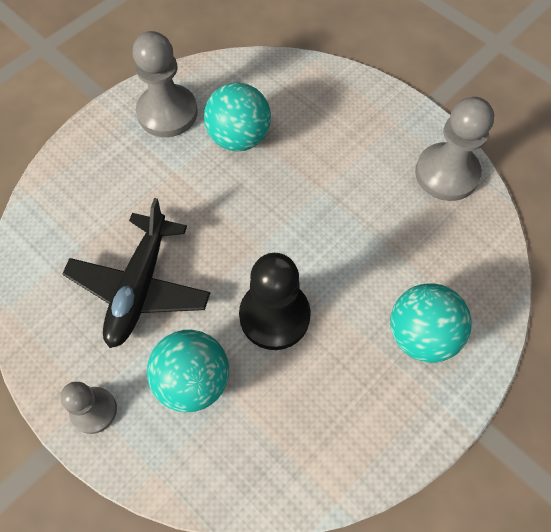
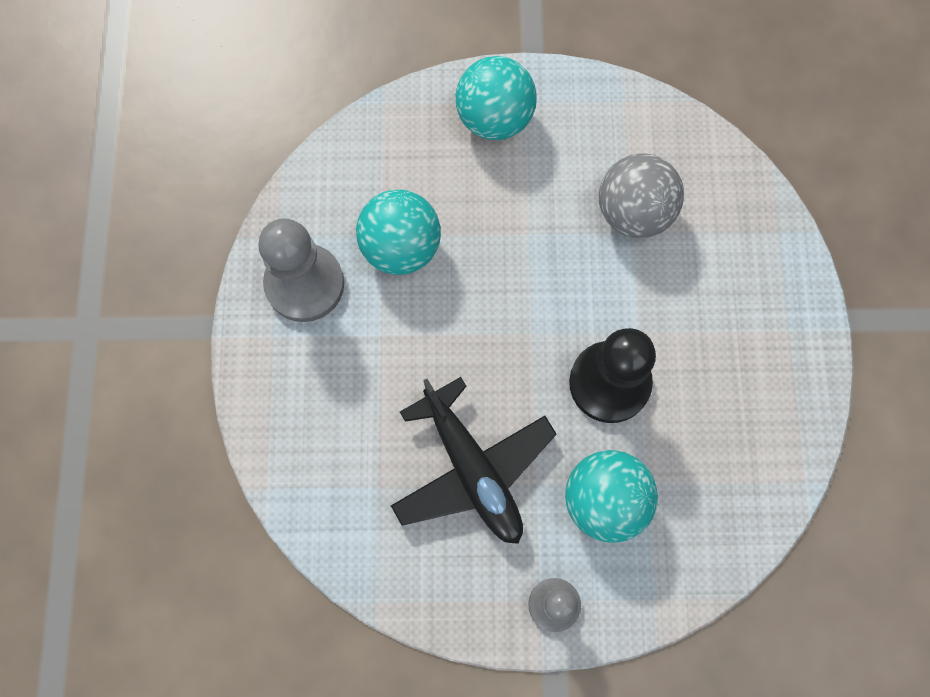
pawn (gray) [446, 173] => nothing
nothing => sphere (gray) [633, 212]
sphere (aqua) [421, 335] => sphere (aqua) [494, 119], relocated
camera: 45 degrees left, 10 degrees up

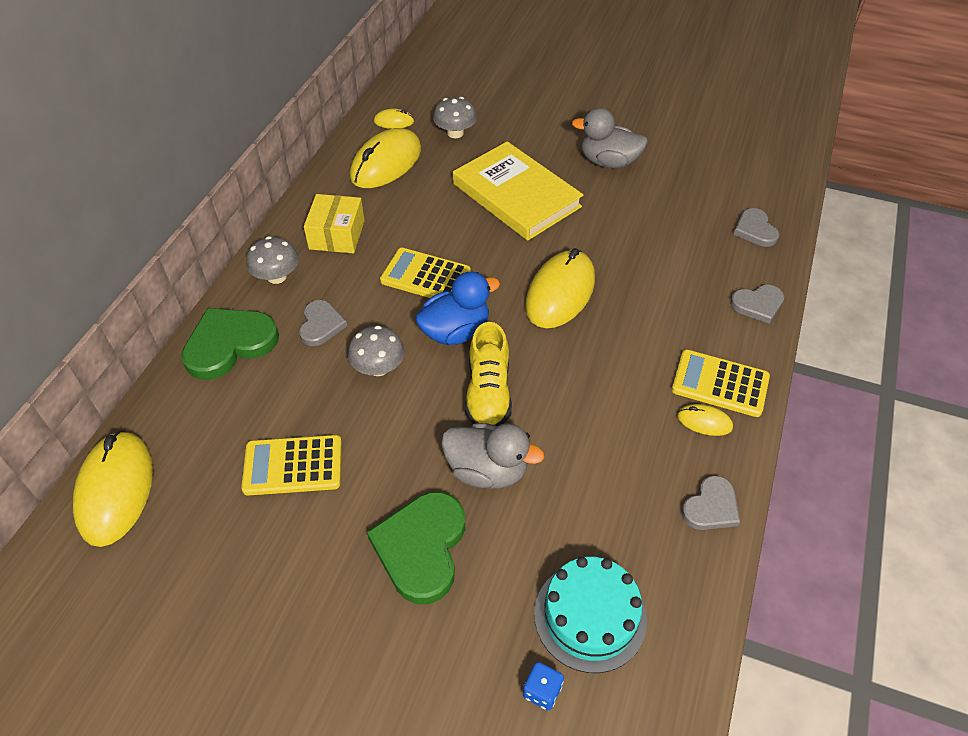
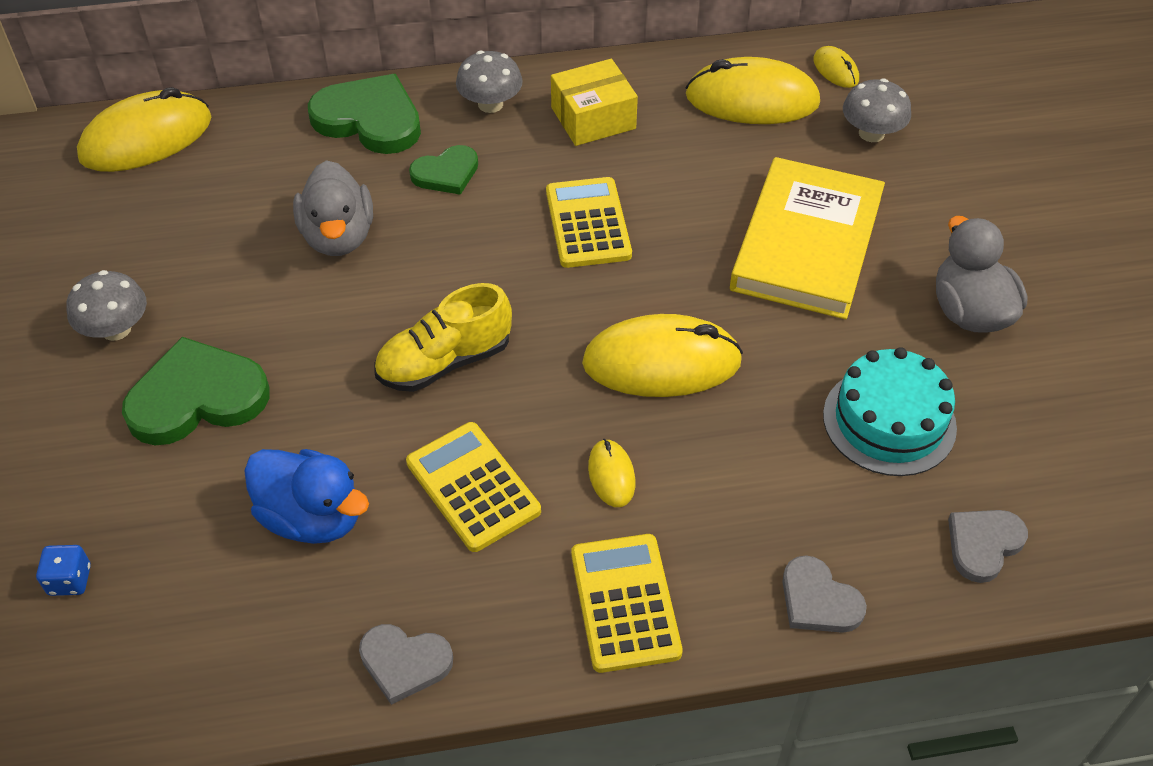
calculator (golden) [293, 466] => calculator (golden) [473, 487], relocated
toadstool (gray) [378, 367] => toadstool (gray) [116, 329], relocated
toy duck (blue) [455, 331] => toy duck (blue) [312, 517], relocated
toy duck (gray) [487, 470] => toy duck (gray) [338, 236], relocated
cake (aqua) [590, 616] => cake (aqua) [889, 421], relocated
mouse (golden) [704, 422] => mouse (golden) [611, 475], relocated
heart shape (gray) [321, 325] => heart shape (leaf-green) [446, 173]
camera: 60 degrees right, 0 degrees up

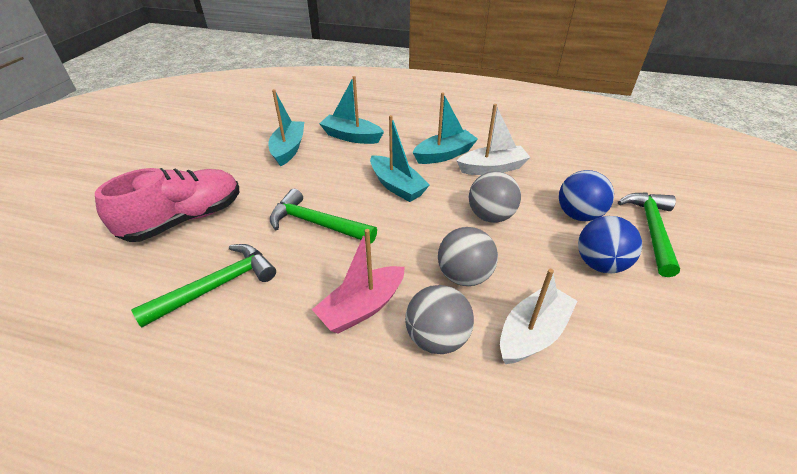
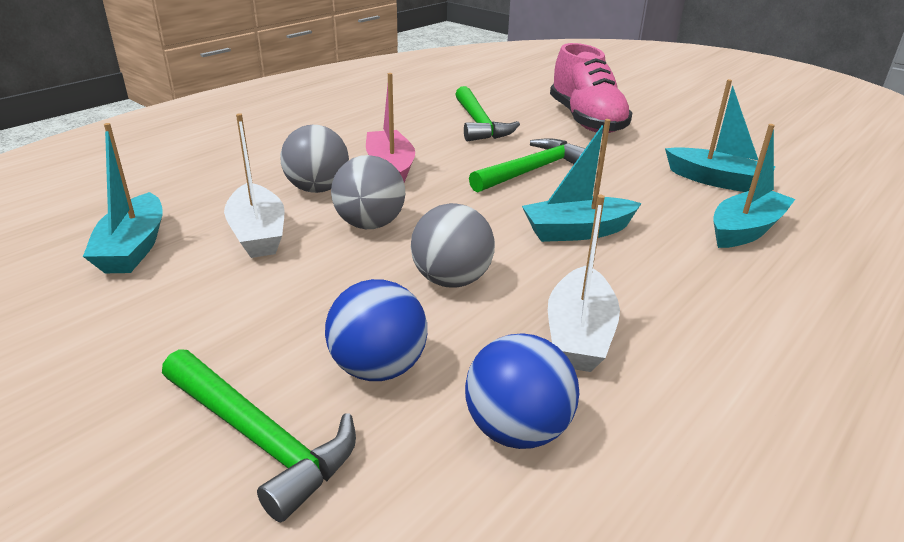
sailboat (aqua) [444, 154] => sailboat (aqua) [133, 248], relocated
sphere (blue) [600, 264] => sphere (blue) [517, 430], relocated
camera: 115 degrees right, 10 degrees down

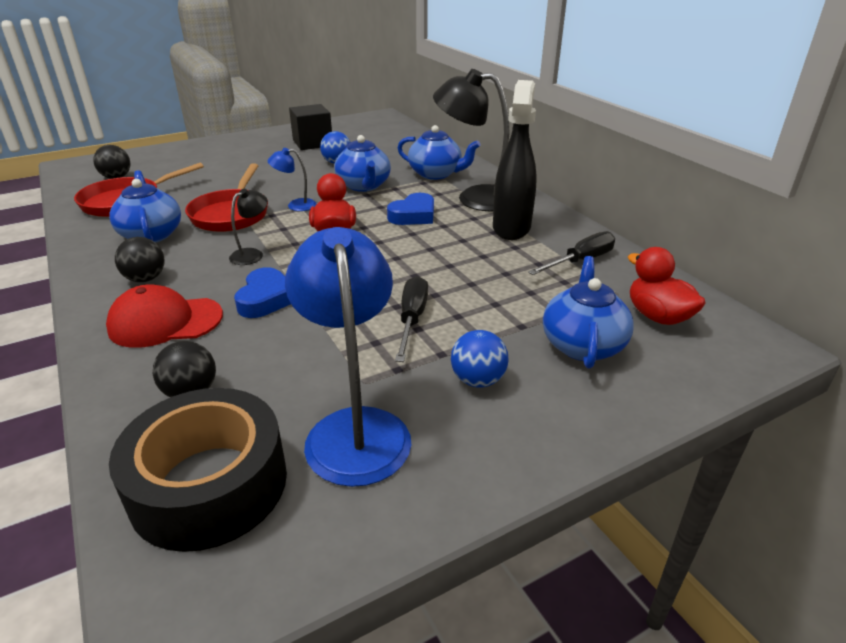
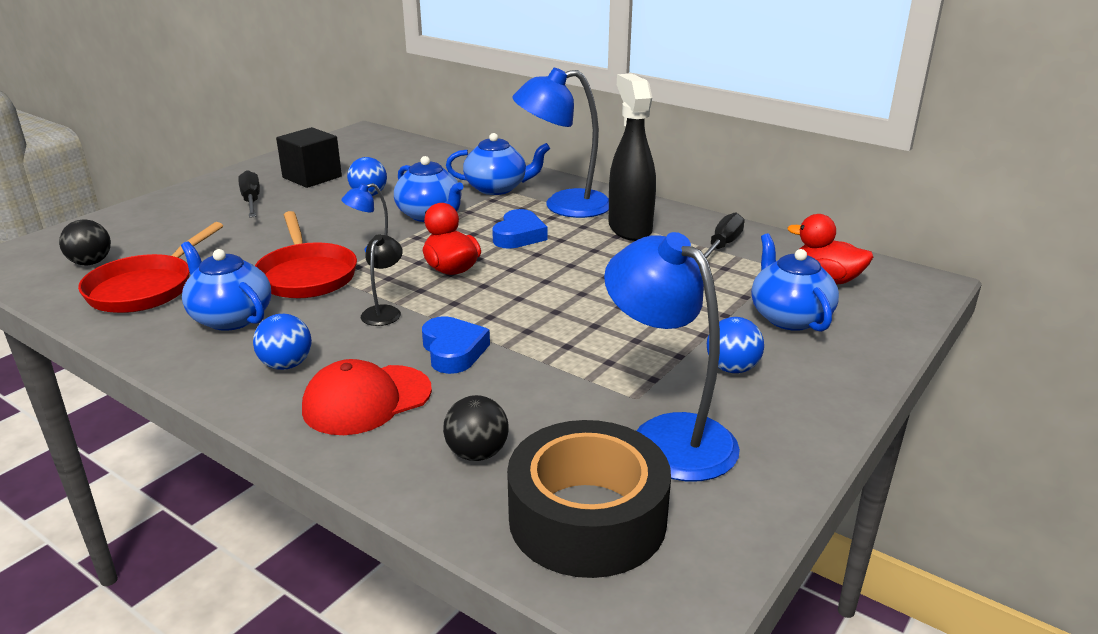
hand screwdriver (ebony) [412, 319] => hand screwdriver (ebony) [251, 201], relocated
sphere (ebony) [145, 279] => sphere (blue) [286, 365]
reading lamp (ebony) [475, 198] => reading lamp (blue) [563, 206]
camera: 25 degrees left, 5 degrees down

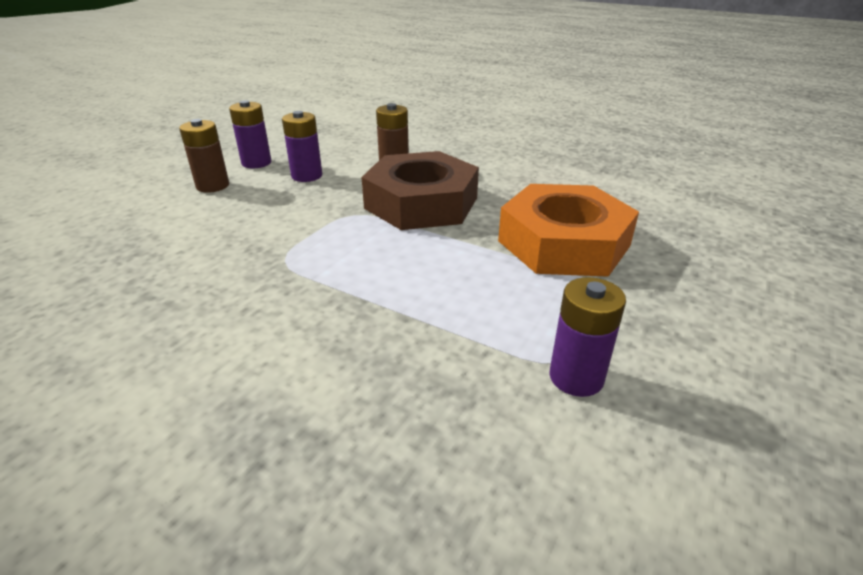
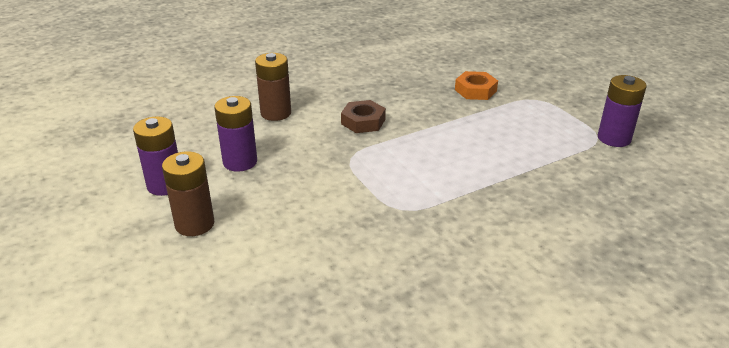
hex nut (russet) [421, 203] => hex nut (russet) [363, 121], x0.42
hex nut (orange-coloured) [563, 243] => hex nut (orange-coloured) [475, 90], x0.42
camera: 60 degrees left, 0 degrees up

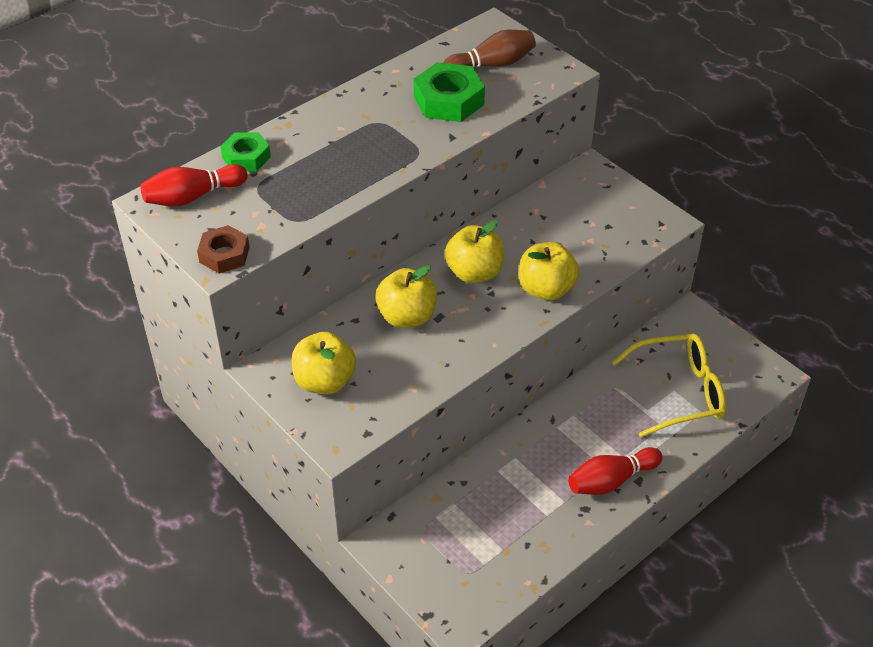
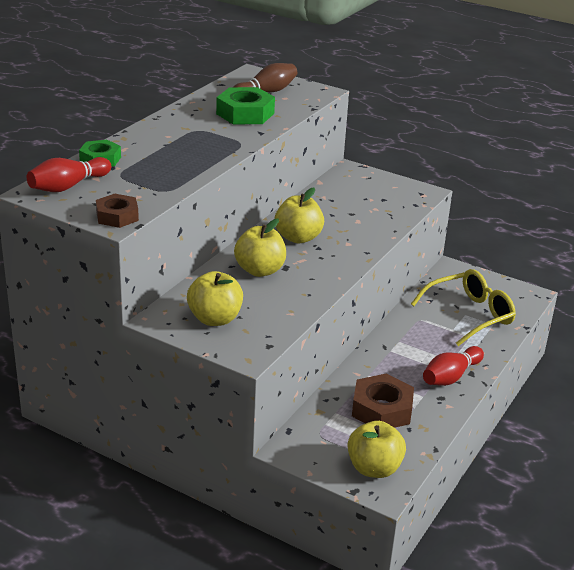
nothing => hex nut (russet) [382, 409]
apple fruit (golden) [546, 289] => apple fruit (golden) [374, 468], relocated
camera: 20 degrees left, 15 degrees down

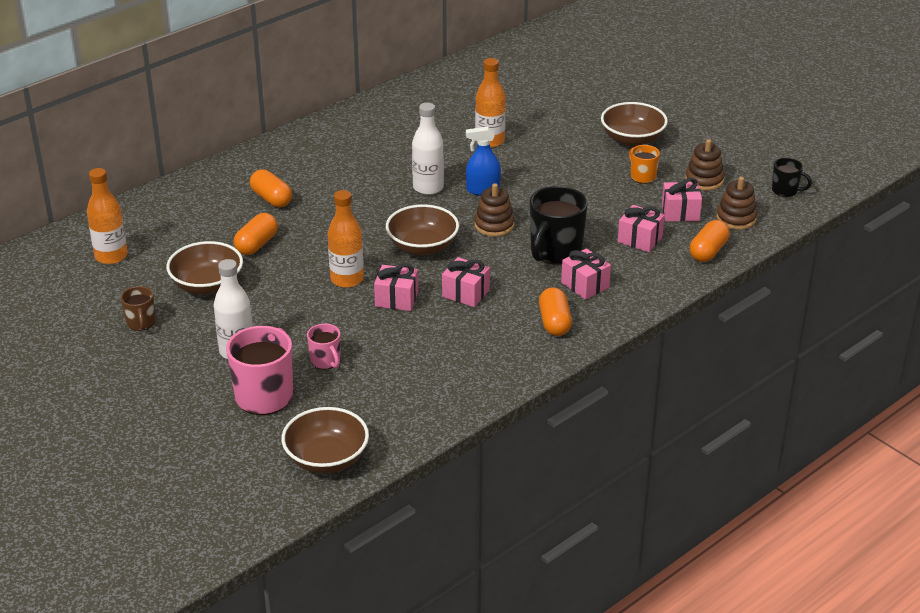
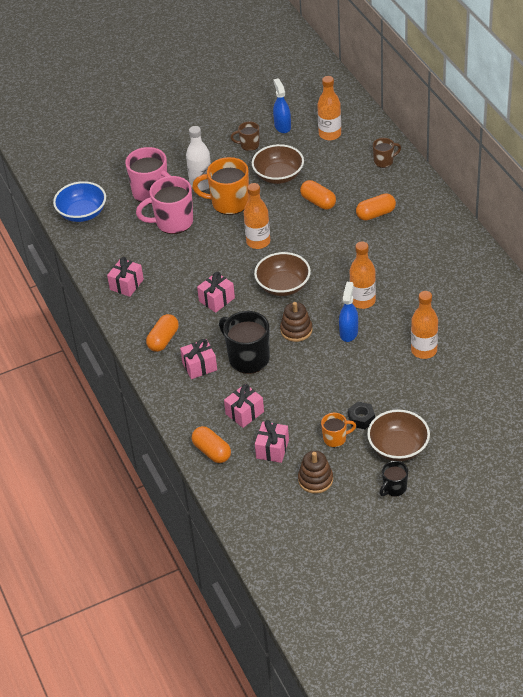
stacking rings (russet) [736, 218] => nothing
nothing => tea mug (orange-coloured) [229, 203]
nothing => spray bottle (blue) [282, 126]
nothing => hex nut (ebony) [361, 418]
nothing => tea mug (russet) [384, 161]
wrapped gift (rose-pink) [396, 299] => wrapped gift (rose-pink) [126, 284], relocated
tea mug (ebony) [785, 190] => tea mug (ebony) [394, 488], relocated
deep dish (russet) [326, 459] => deep dish (blue) [82, 213]
drink bottle (pure white) [428, 187] => drink bottle (orange-coloured) [363, 301]
pill shape (orange-coloured) [554, 322] => pill shape (orange-coloured) [163, 340], 75 degrees counterclockwise
tea mug (rose-pink) [326, 361] => tea mug (rose-pink) [173, 222], x1.88
camera: 110 degrees right, 10 degrees up

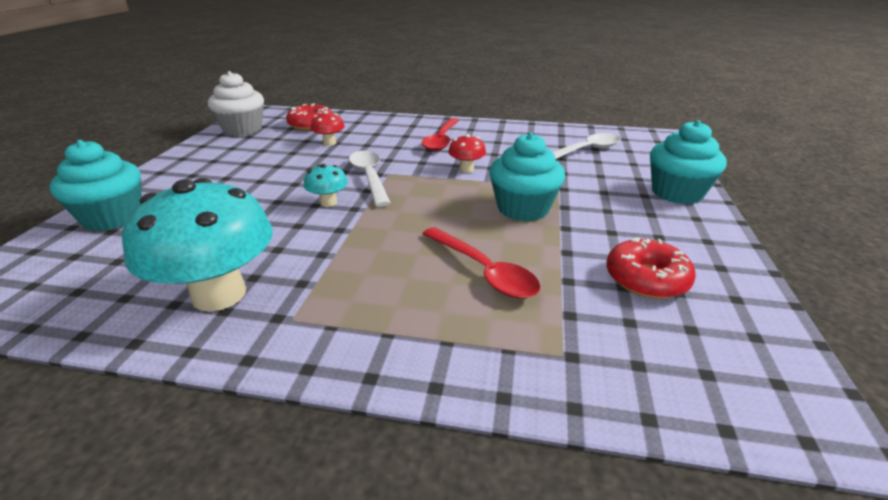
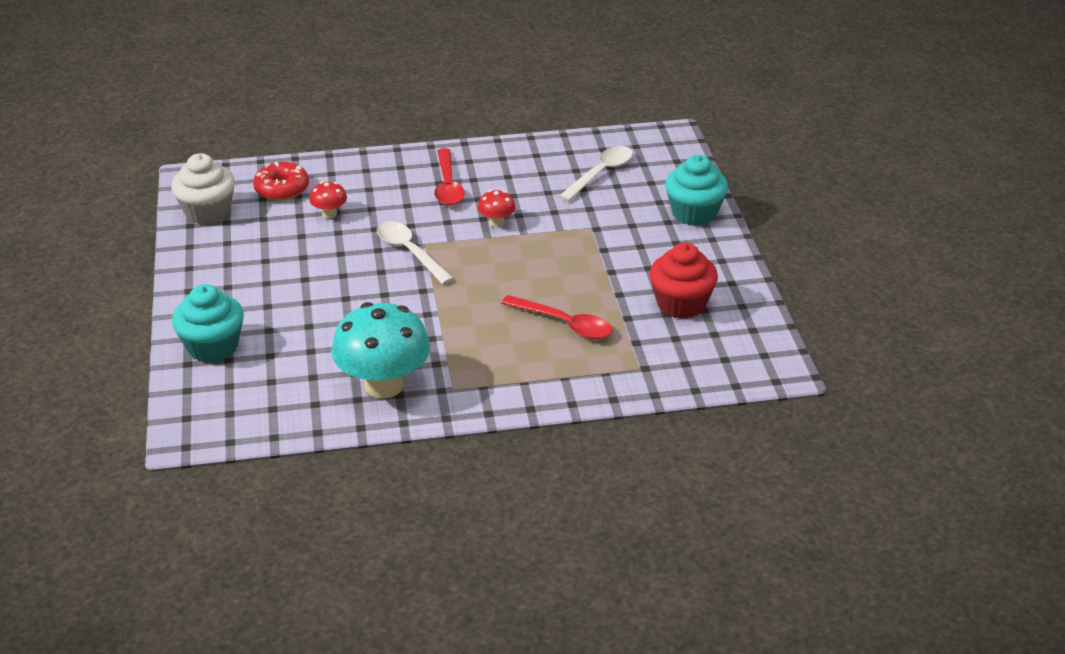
toadstool (aqua) [328, 202] => nothing
fairy cake (aqua) [523, 208] => nothing
doughnut (crimson) [646, 279] => fairy cake (crimson) [681, 304]
camera: 20 degrees left, 5 degrees up

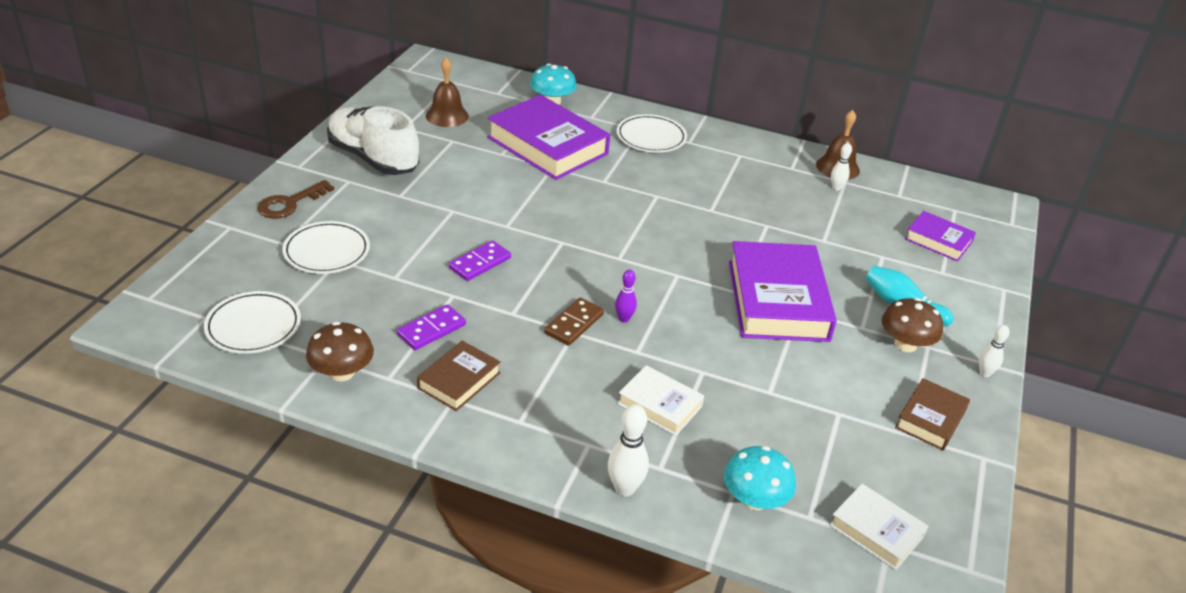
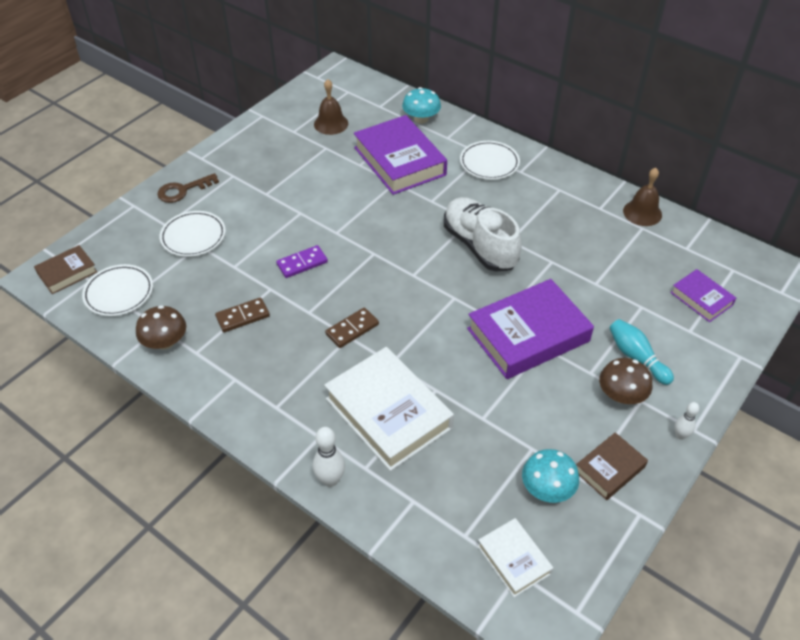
skittle (violet) [624, 319] => nothing
skittle (pure white) [836, 188] => nothing
lace-up shoe (pure white) [373, 158] => lace-up shoe (pure white) [479, 246], relocated
hardback (russet) [459, 380] => hardback (russet) [67, 273], relocated
toadstool (aqua) [754, 499] => toadstool (aqua) [547, 489], relocated
domino (violet) [431, 330] => domino (russet) [243, 317]
hardback (violet) [777, 300] => hardback (violet) [528, 335], 45 degrees clockwise
hardback (pure white) [660, 405] => hardback (pure white) [388, 413], x1.93
camera: 20 degrees right, 10 degrees up

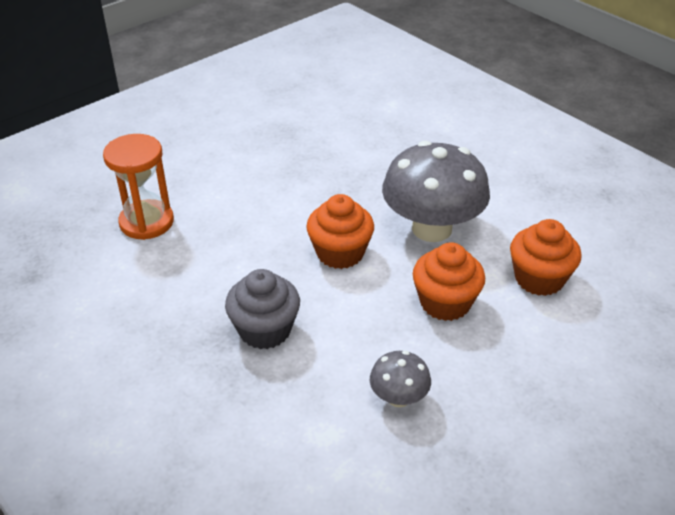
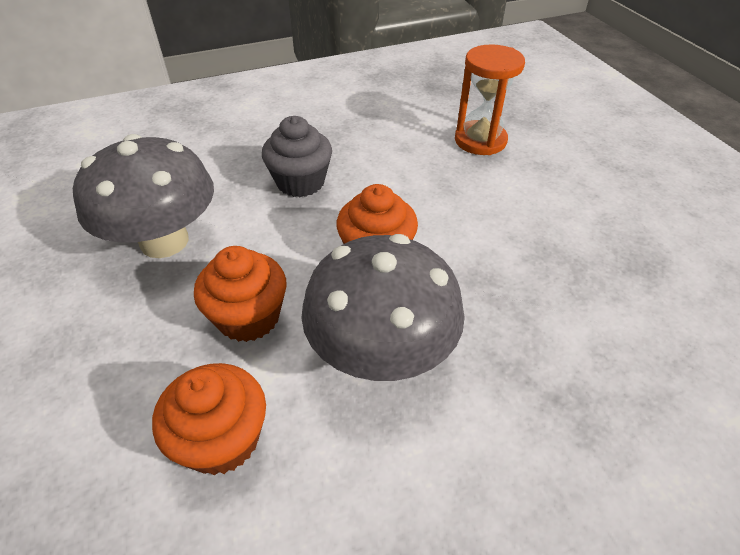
toadstool (gray) [398, 397] => toadstool (gray) [164, 241], x2.11
camera: 110 degrees right, 5 degrees up

